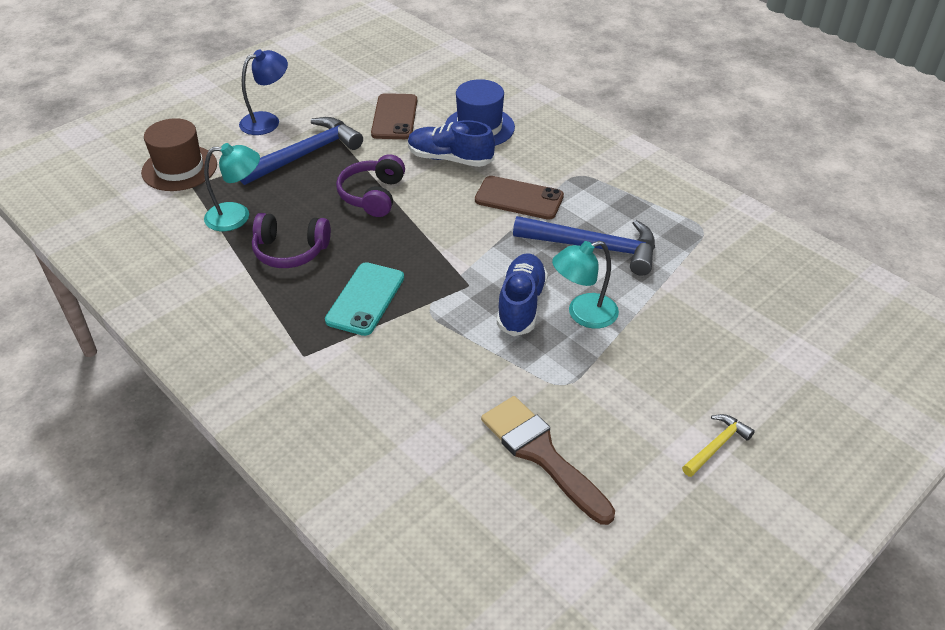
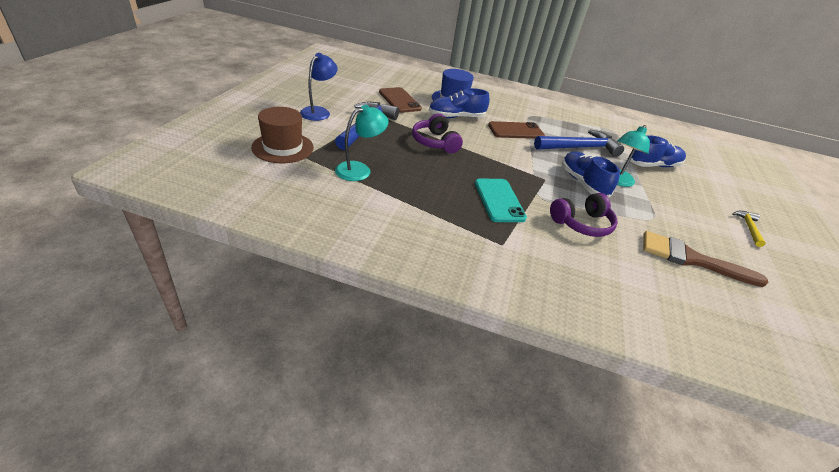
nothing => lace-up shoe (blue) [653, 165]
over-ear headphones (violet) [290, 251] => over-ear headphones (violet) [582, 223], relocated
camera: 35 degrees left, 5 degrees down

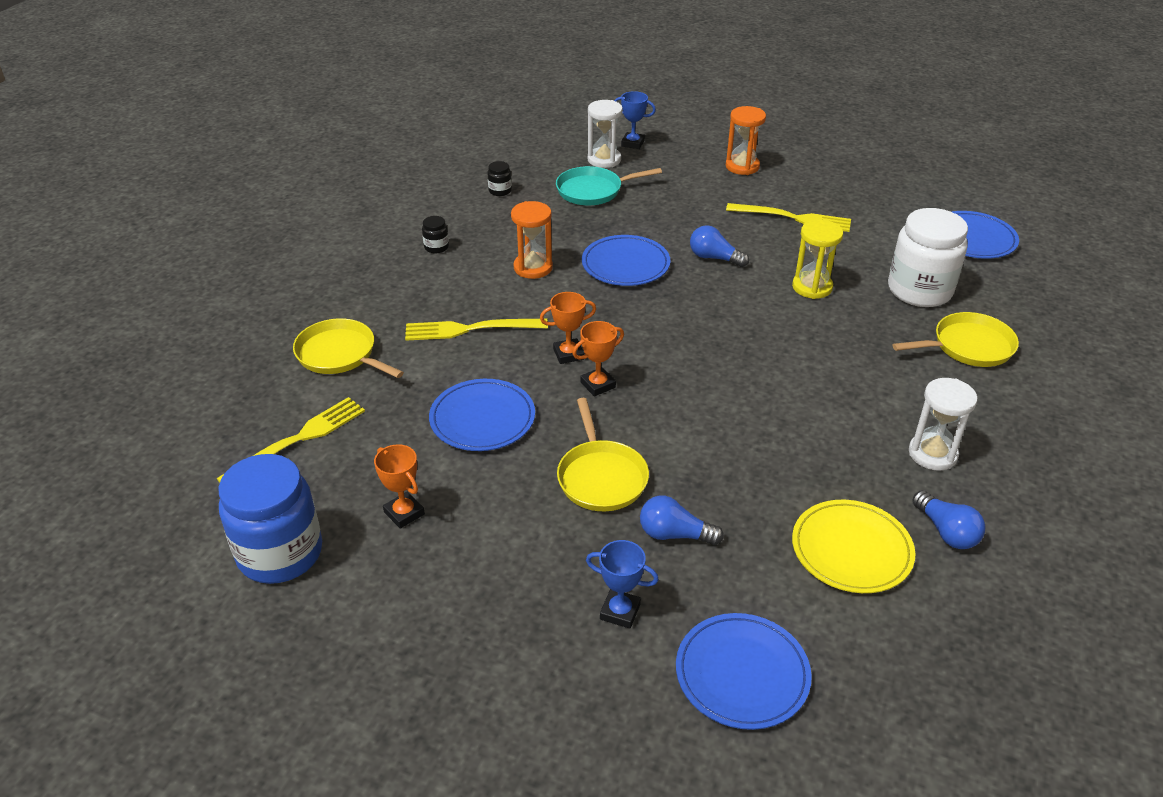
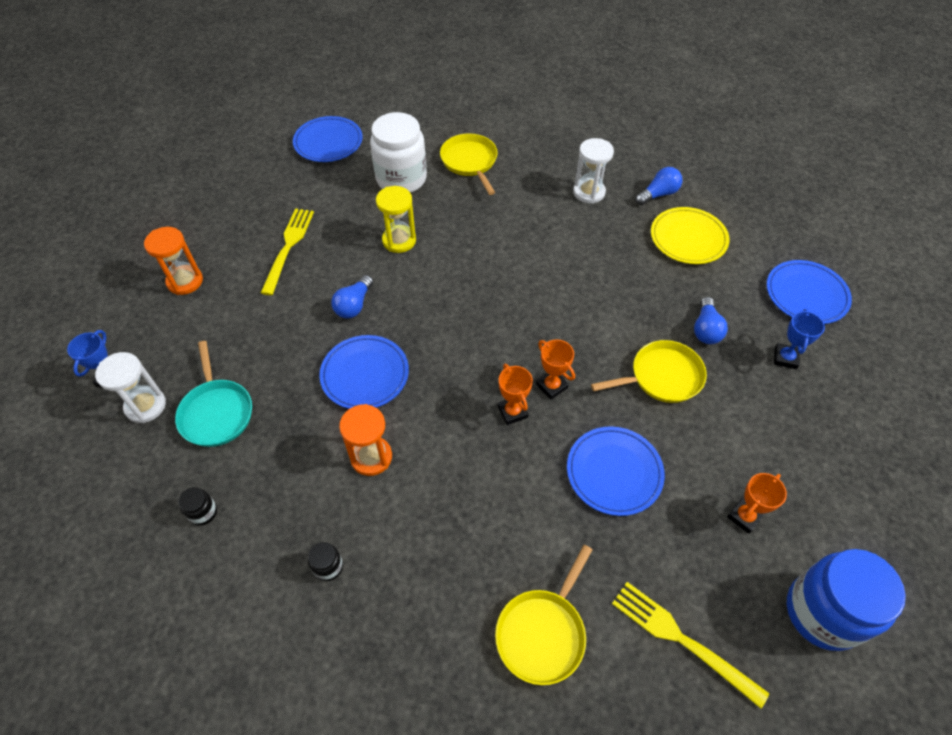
dinner fork (golden) [469, 329] => nothing
camera: 95 degrees left, 15 degrees up

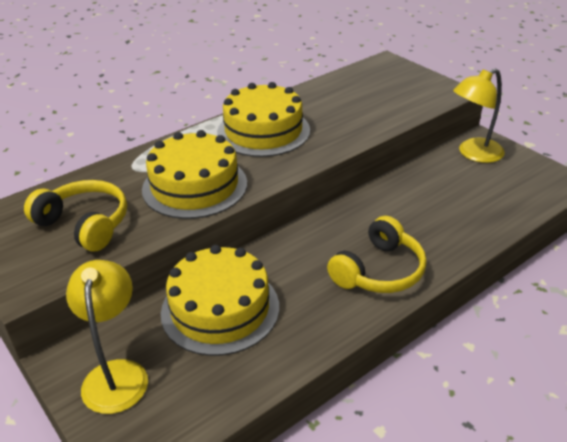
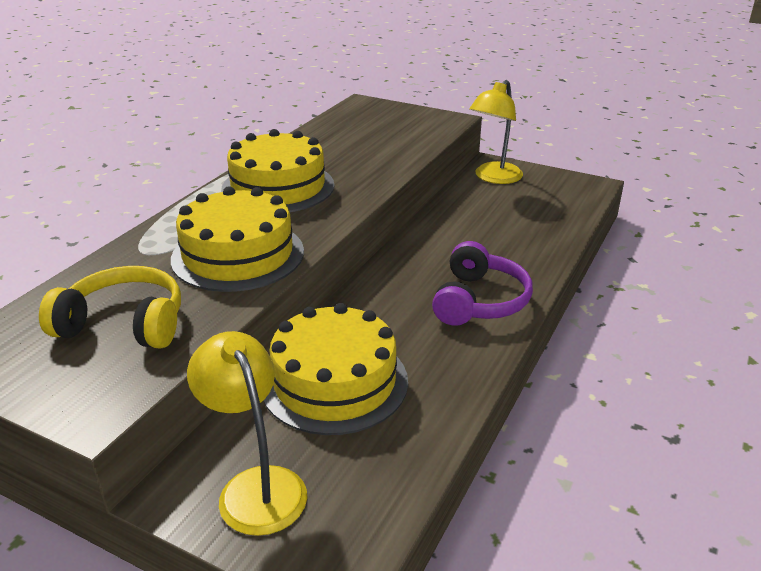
over-ear headphones (golden) [379, 271] => over-ear headphones (violet) [479, 301]
camera: 25 degrees left, 5 degrees down

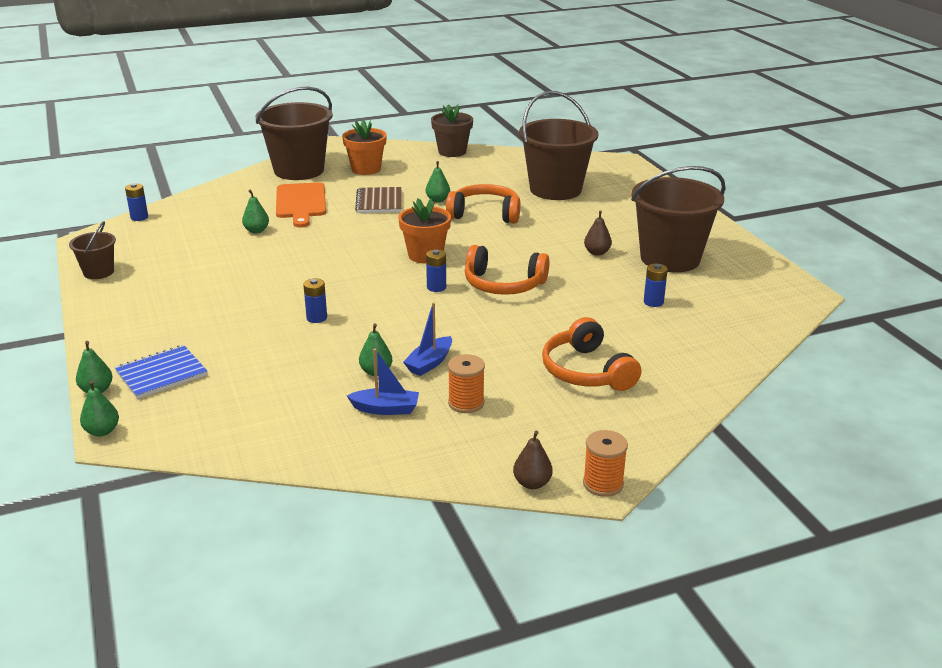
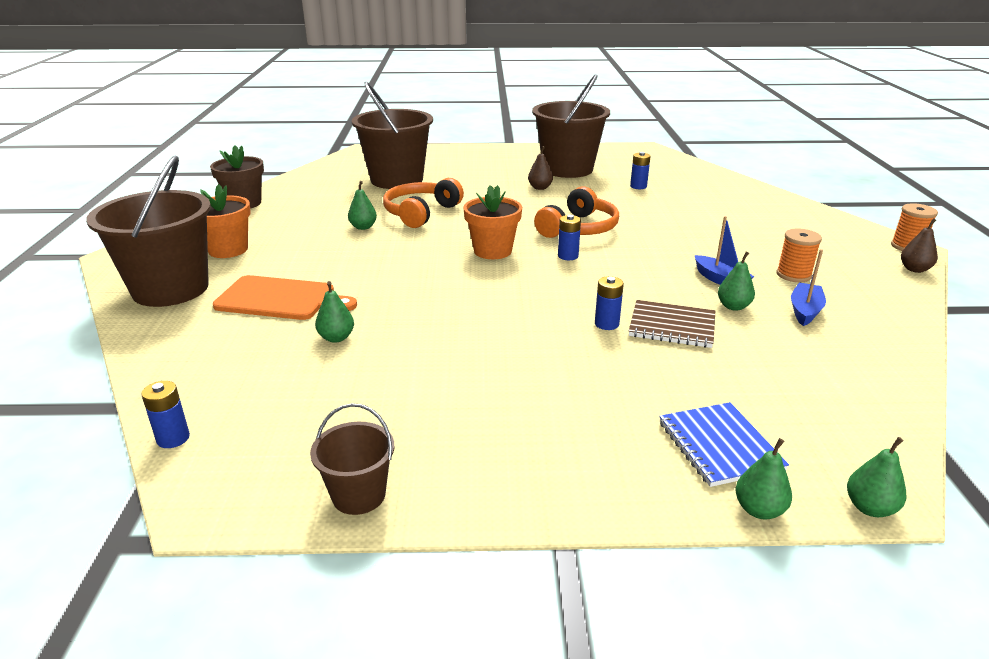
over-ear headphones (orange-coloured) [586, 371] => nothing
notebook (russet) [379, 202] => notebook (russet) [672, 326], relocated
camera: 70 degrees left, 0 degrees up

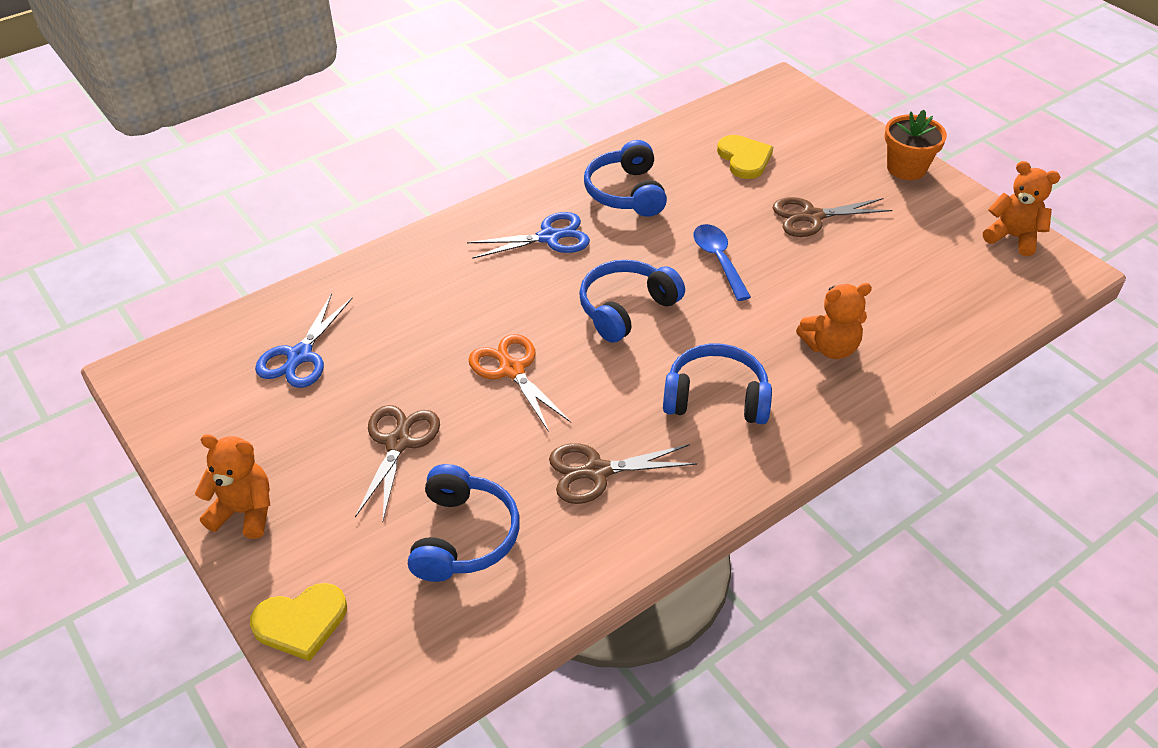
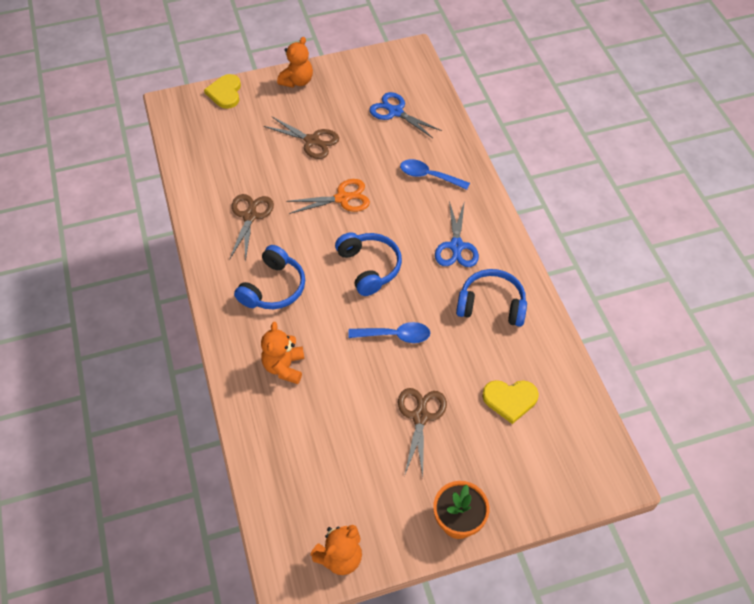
over-ear headphones (blue) [463, 536] => nothing
nothing => tablespoon (blue) [429, 176]
camera: 110 degrees right, 10 degrees up

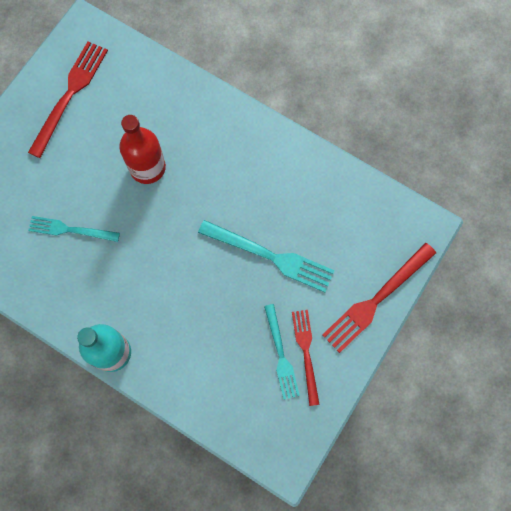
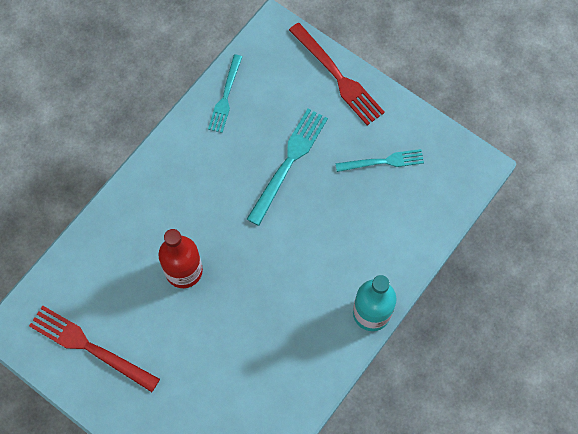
dinner fork (crimson) [306, 352] => nothing
dinner fork (aqua) [70, 230] => dinner fork (aqua) [225, 96], relocated
camera: 85 degrees left, 5 degrees down

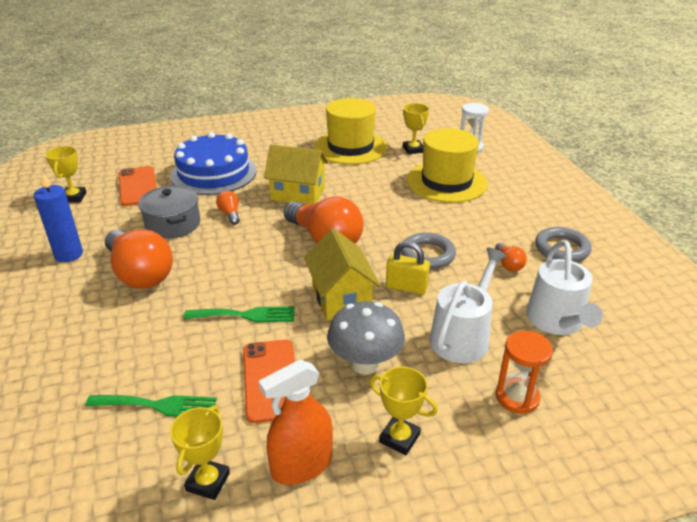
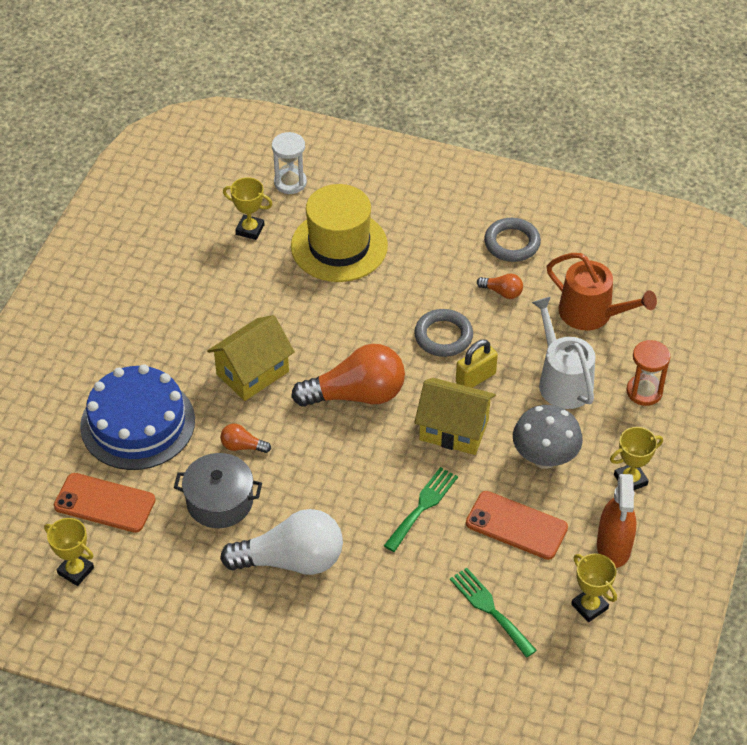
candle (blue) [69, 254] => nothing
top hat (golden) [350, 147] => nothing
lightbulb (orange-coloured) [140, 273] => lightbulb (pure white) [291, 560]
sprinkling can (pure white) [557, 321] => sprinkling can (orange-coloured) [591, 313]
dinner fork (leaf-green) [158, 405] => dinner fork (leaf-green) [490, 609], 75 degrees counterclockwise
camera: 55 degrees left, 15 degrees up

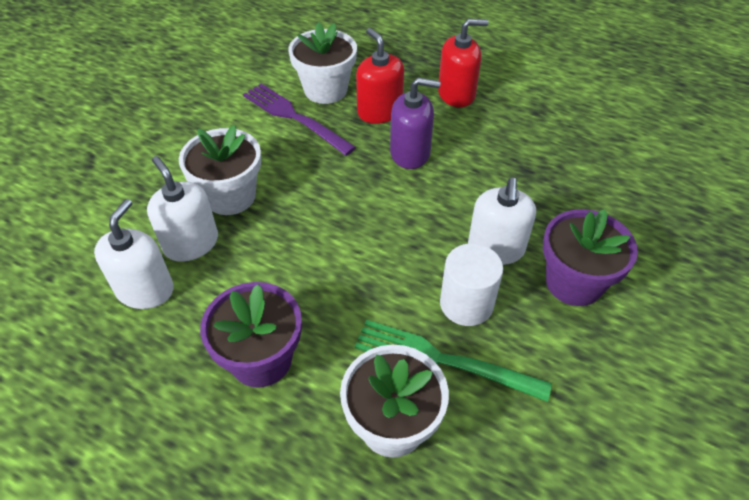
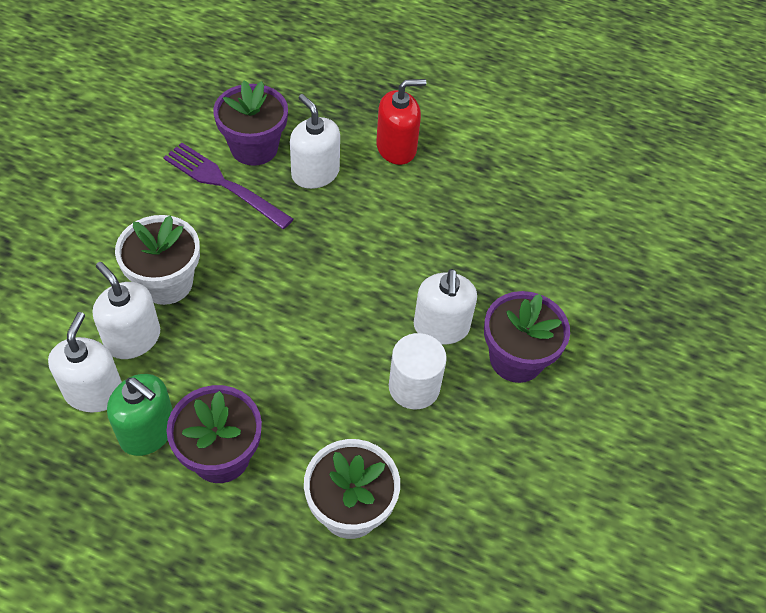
dinner fork (leaf-green) [442, 360] => nothing
soap dispenser (violet) [410, 153] => nothing
nothing => soap dispenser (leaf-green) [148, 431]
potted plant (pure white) [325, 90] => potted plant (violet) [254, 148]
soap dispenser (crimson) [379, 111] => soap dispenser (pure white) [315, 173]
camera: 10 degrees left, 5 degrees up

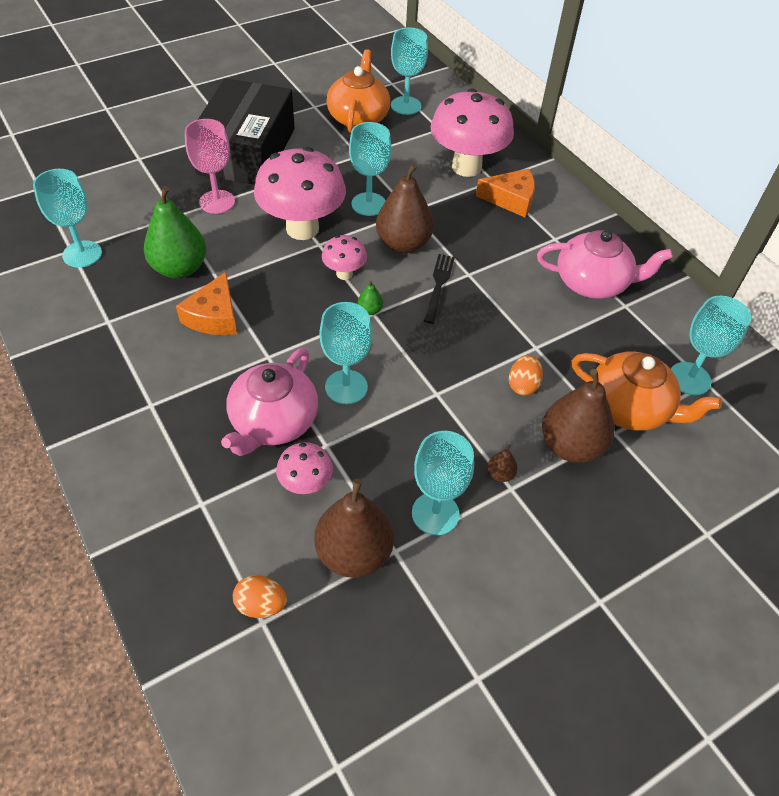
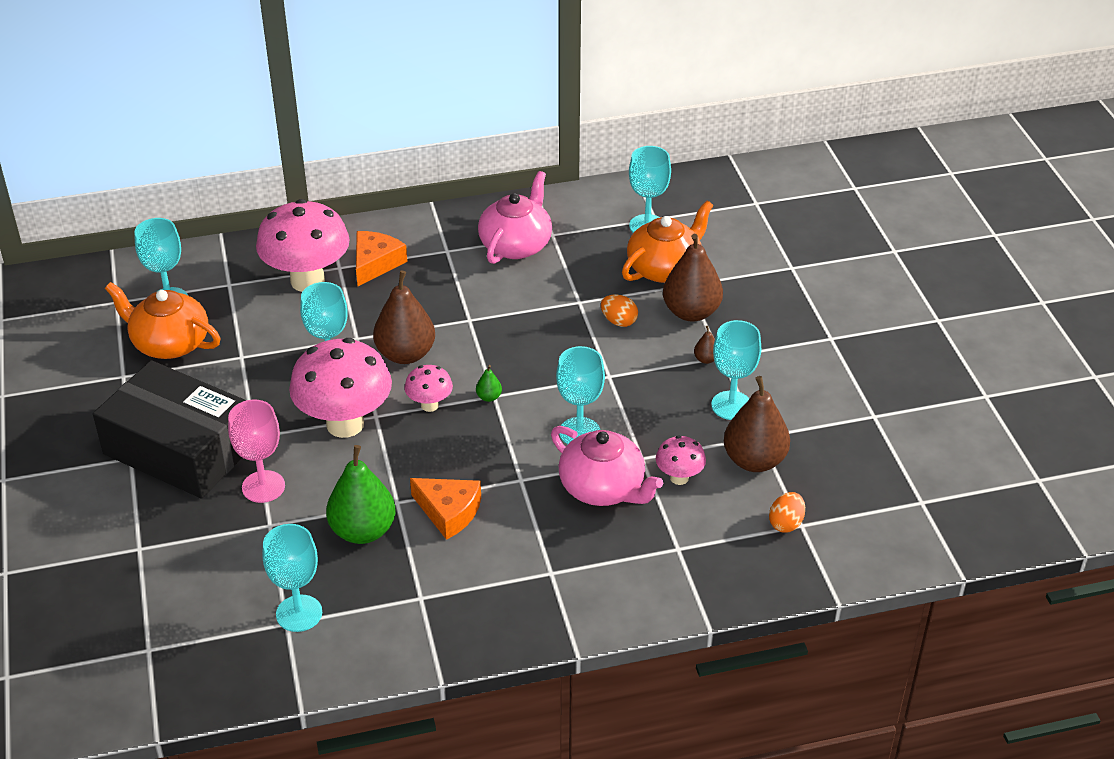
dinner fork (ebony) [438, 285] => nothing
camera: 70 degrees left, 10 degrees down

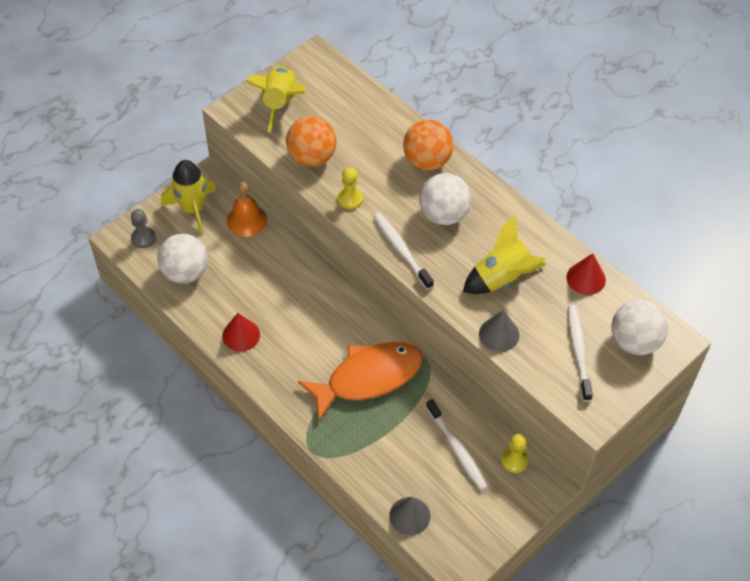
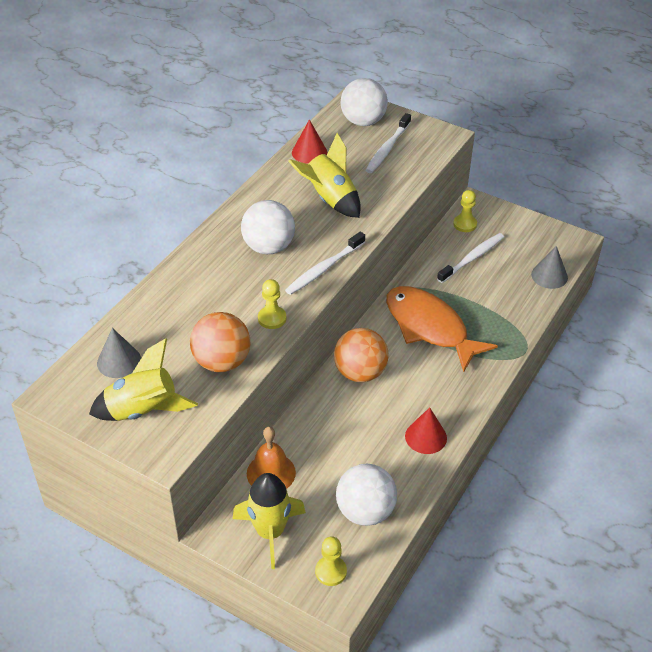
sphere (orange-coloured) [427, 161] => sphere (orange-coloured) [360, 373], relocated
cone (gray) [499, 334] => cone (gray) [119, 361], relocated
pawn (gray) [143, 238] => pawn (golden) [331, 571]
toothbrush (pure white) [578, 352] => toothbrush (pure white) [387, 148], 45 degrees counterclockwise
camera: 105 degrees left, 10 degrees down

